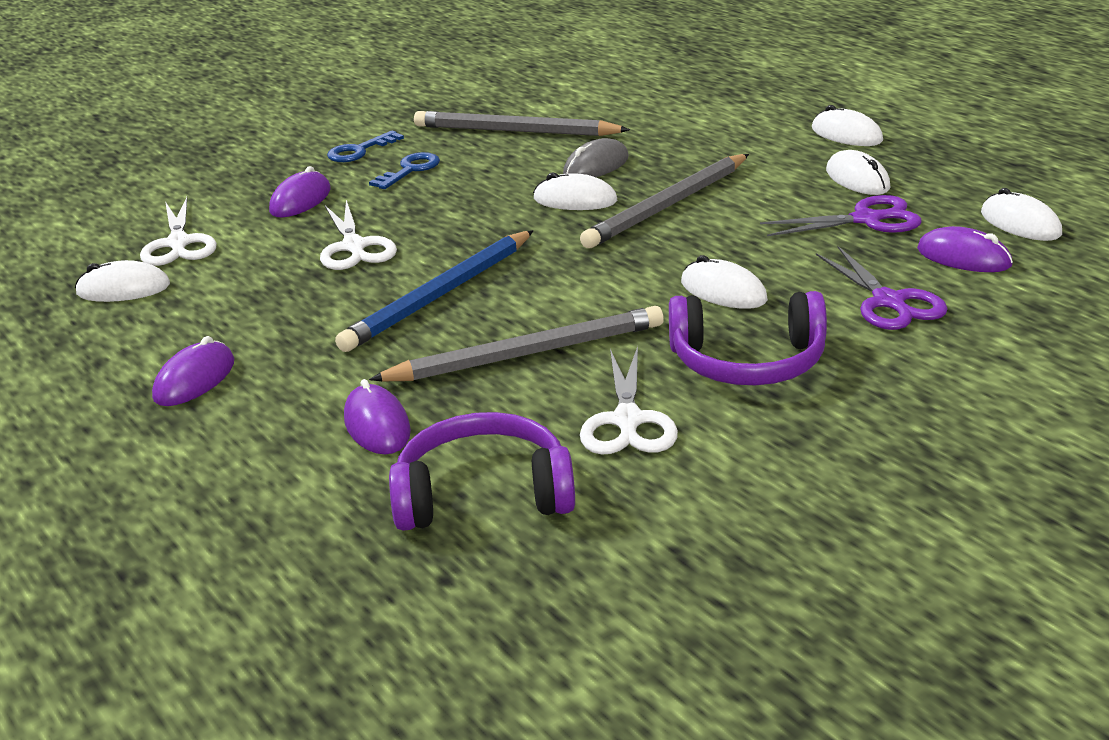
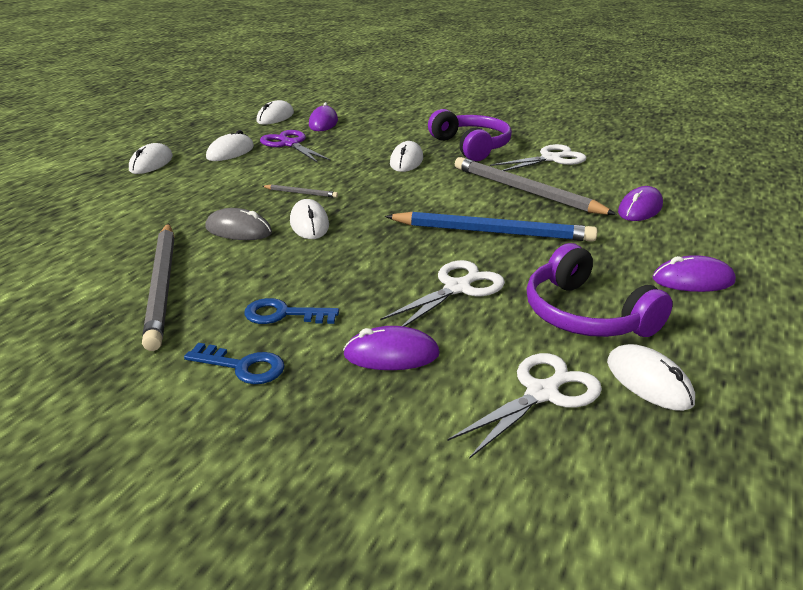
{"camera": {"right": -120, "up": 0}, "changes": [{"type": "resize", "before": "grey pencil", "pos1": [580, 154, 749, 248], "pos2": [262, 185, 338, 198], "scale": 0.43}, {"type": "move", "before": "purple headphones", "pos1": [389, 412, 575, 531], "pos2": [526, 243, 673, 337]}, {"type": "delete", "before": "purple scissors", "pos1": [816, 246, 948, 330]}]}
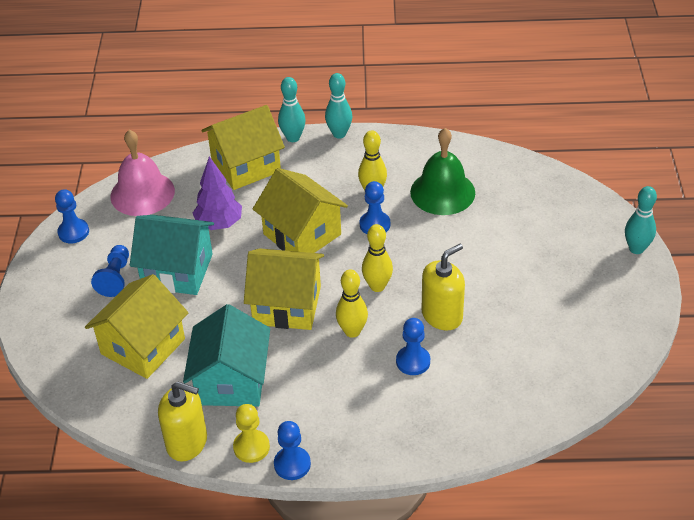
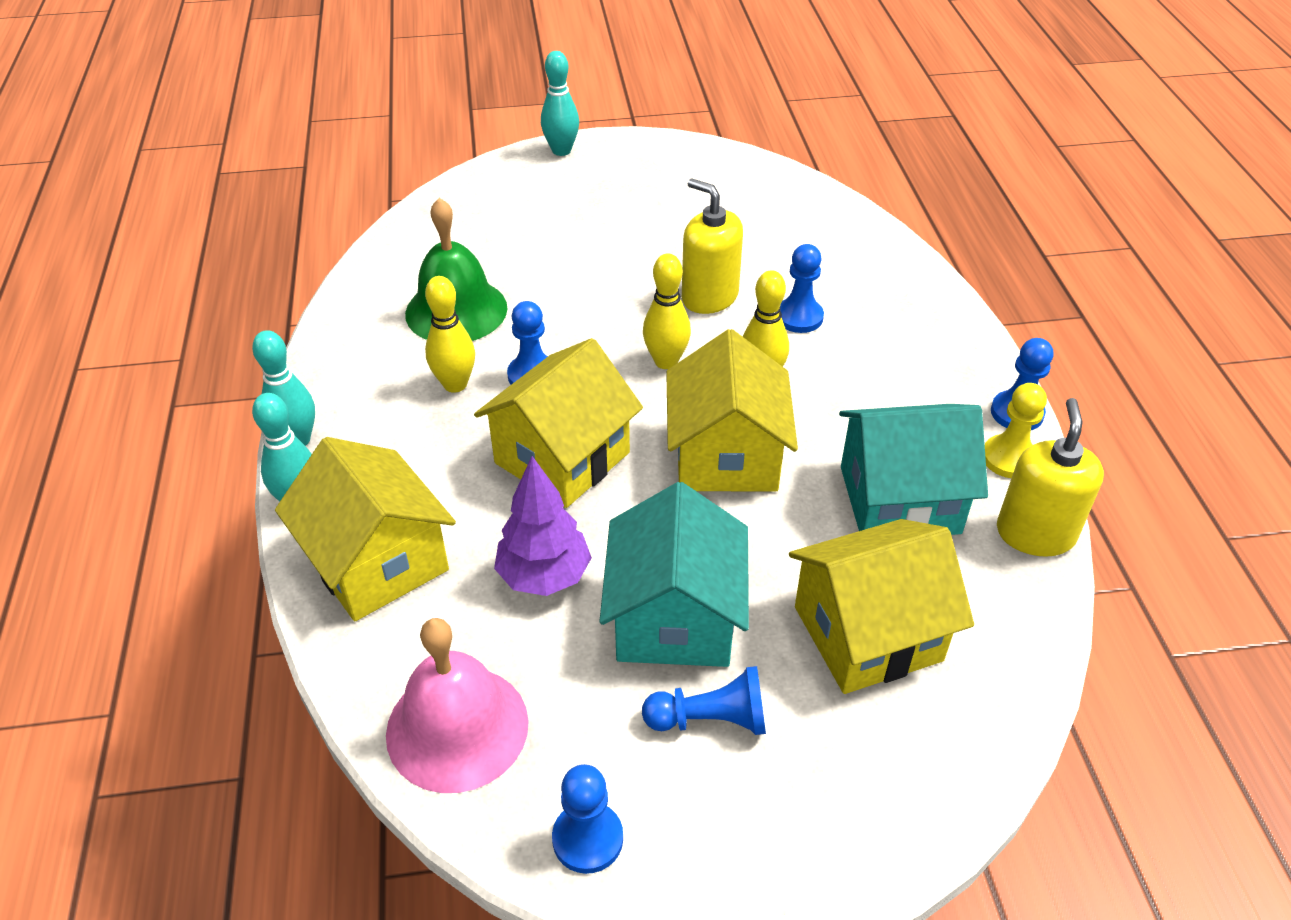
{"camera": {"right": -100, "up": 0}, "changes": [{"type": "rotate", "before": "yellow house", "pos1": [85, 274, 189, 379], "pos2": [789, 519, 974, 694], "turn": -45}]}
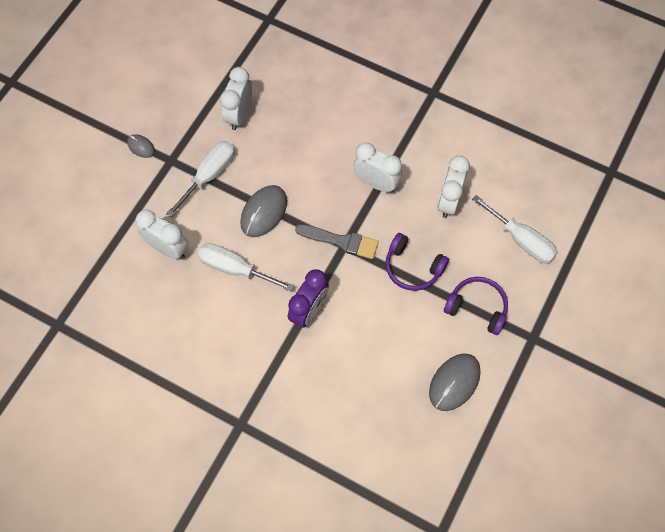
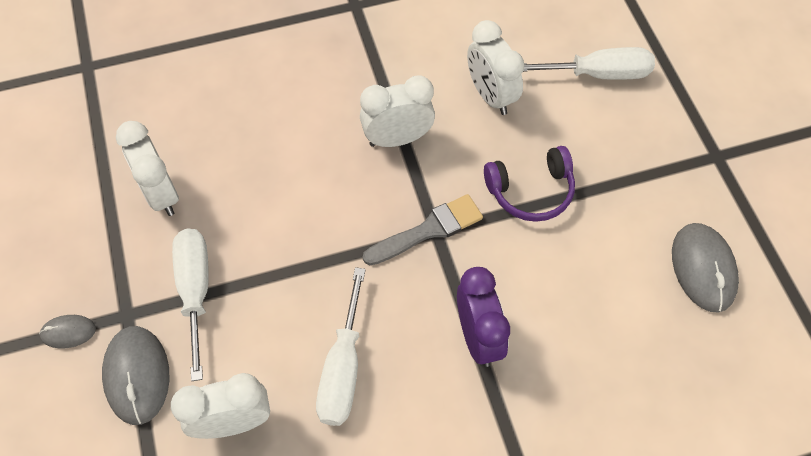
{"camera": {"right": -45, "up": -5}, "changes": [{"type": "move", "before": "grey mouse", "pos1": [240, 185, 287, 237], "pos2": [102, 326, 170, 425]}, {"type": "rotate", "before": "white screwdriver", "pos1": [198, 243, 294, 292], "pos2": [316, 267, 366, 426], "turn": -60}, {"type": "delete", "before": "purple headphones", "pos1": [444, 277, 508, 335]}]}
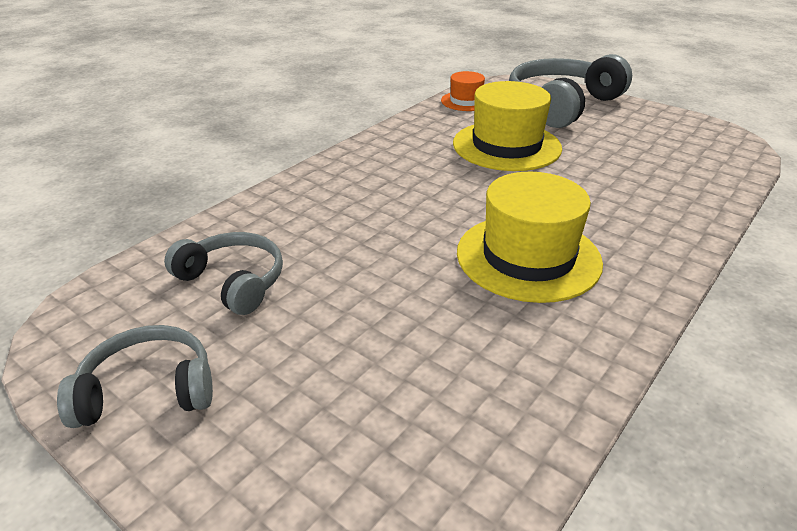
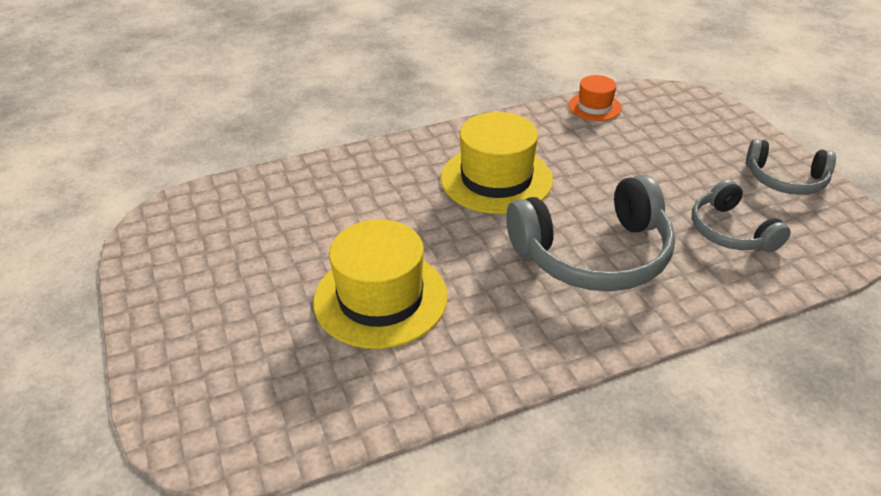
{"camera": {"right": -150, "up": 5}, "changes": [{"type": "move", "before": "grey headphones", "pos1": [509, 54, 632, 128], "pos2": [506, 175, 675, 291]}, {"type": "move", "before": "orange hat", "pos1": [441, 71, 485, 111], "pos2": [568, 75, 622, 121]}]}
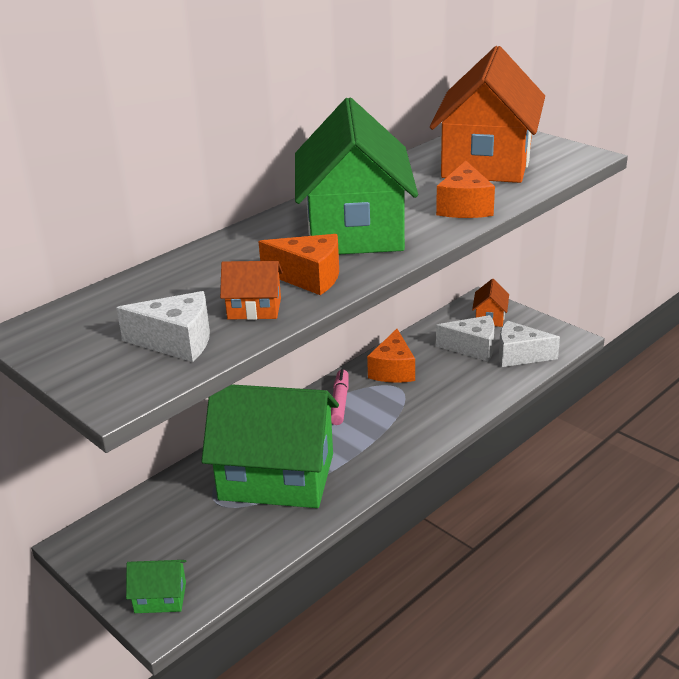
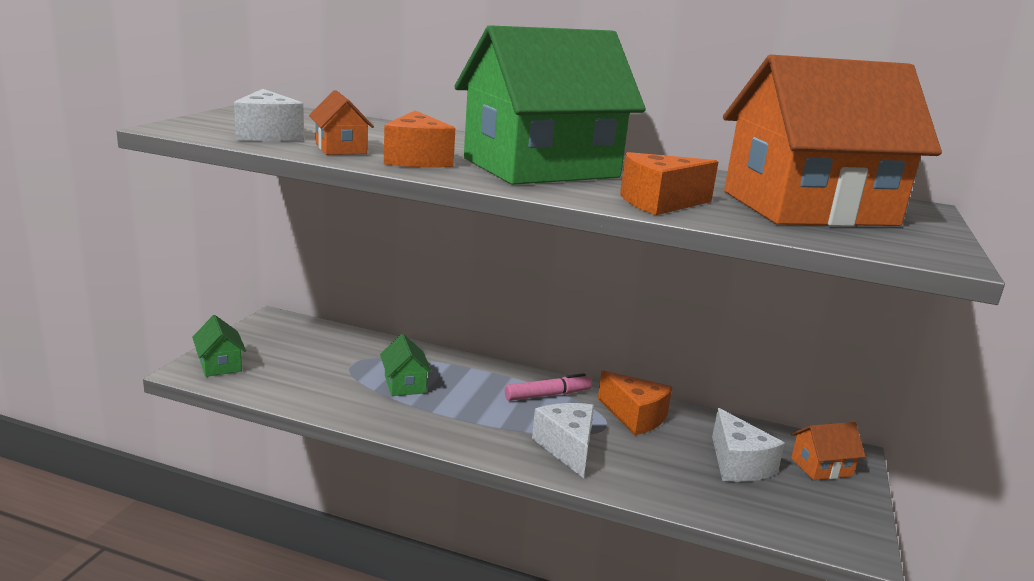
{"camera": {"right": 60, "up": -10}, "changes": [{"type": "resize", "before": "green house", "pos1": [201, 384, 339, 508], "pos2": [380, 334, 432, 396], "scale": 0.4}, {"type": "move", "before": "white cheese", "pos1": [499, 321, 560, 367], "pos2": [532, 403, 594, 478]}, {"type": "rotate", "before": "orange cheese", "pos1": [367, 329, 415, 383], "pos2": [598, 370, 672, 435], "turn": -120}]}
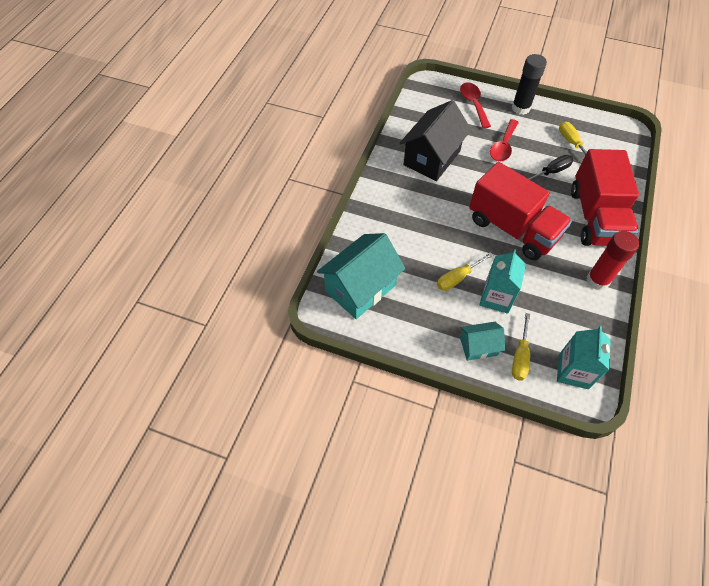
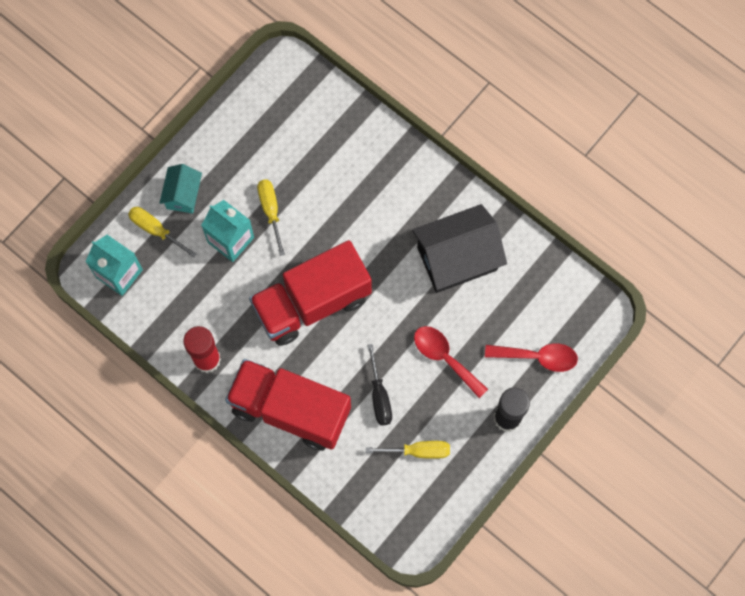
{"camera": {"right": 110, "up": 15}, "changes": [{"type": "rotate", "before": "black house", "pos1": [400, 100, 471, 181], "pos2": [412, 204, 507, 293], "turn": -75}, {"type": "delete", "before": "turquoise house", "pos1": [317, 233, 405, 319]}]}
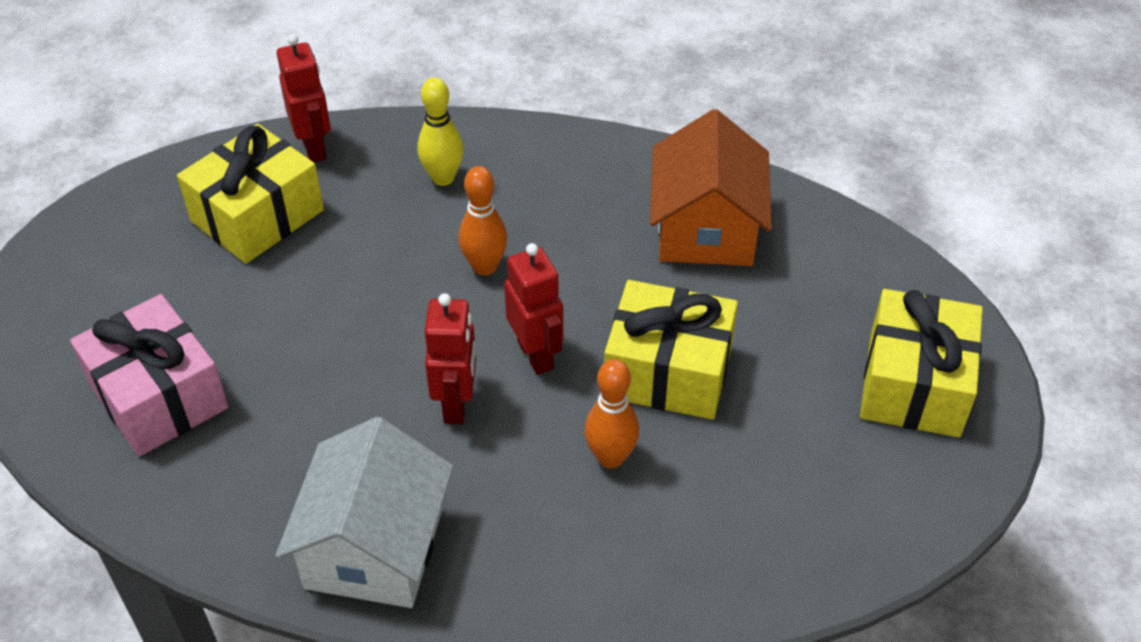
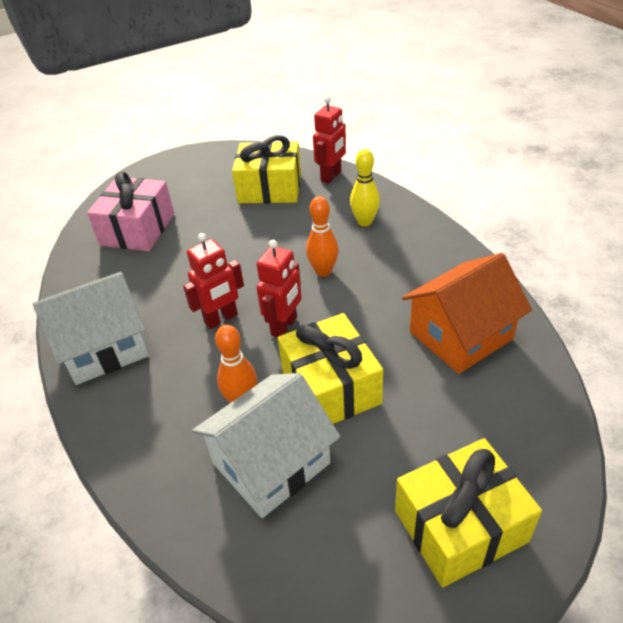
{"camera": {"right": 55, "up": -5}, "changes": [{"type": "insert", "after": "white house", "pos2": [192, 373, 340, 518]}]}
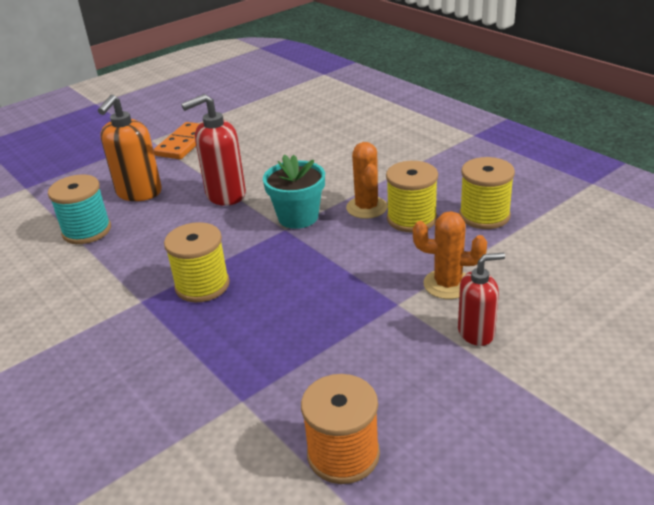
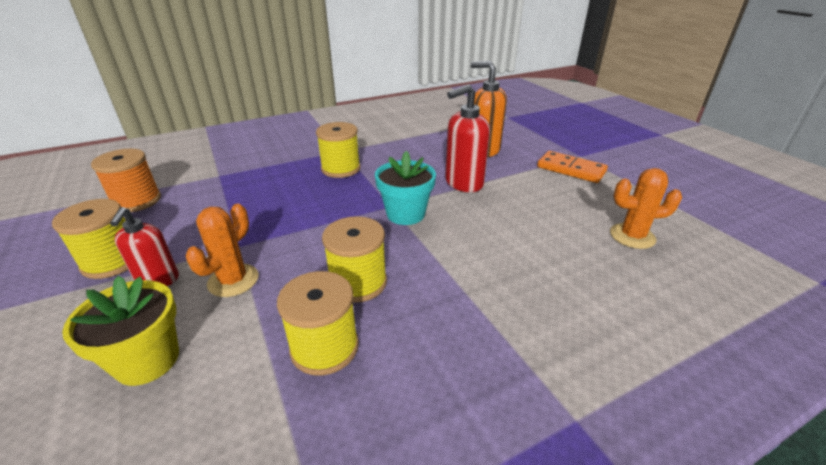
{"camera": {"right": 100, "up": 0}, "changes": [{"type": "insert", "after": "yellow spool", "pos2": [52, 199, 128, 279]}, {"type": "insert", "after": "yellow flower pot", "pos2": [62, 276, 179, 386]}, {"type": "rotate", "before": "red soap dispenser", "pos1": [181, 94, 246, 206], "pos2": [445, 84, 490, 192], "turn": -105}, {"type": "move", "before": "orange cactus", "pos1": [346, 142, 388, 219], "pos2": [610, 168, 682, 249]}, {"type": "delete", "before": "turquoise spool", "pos1": [48, 174, 111, 244]}]}
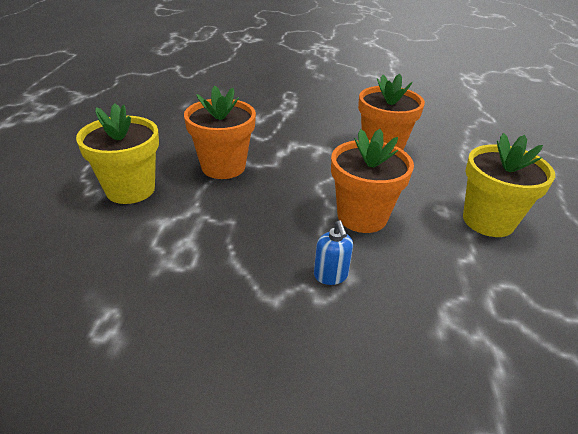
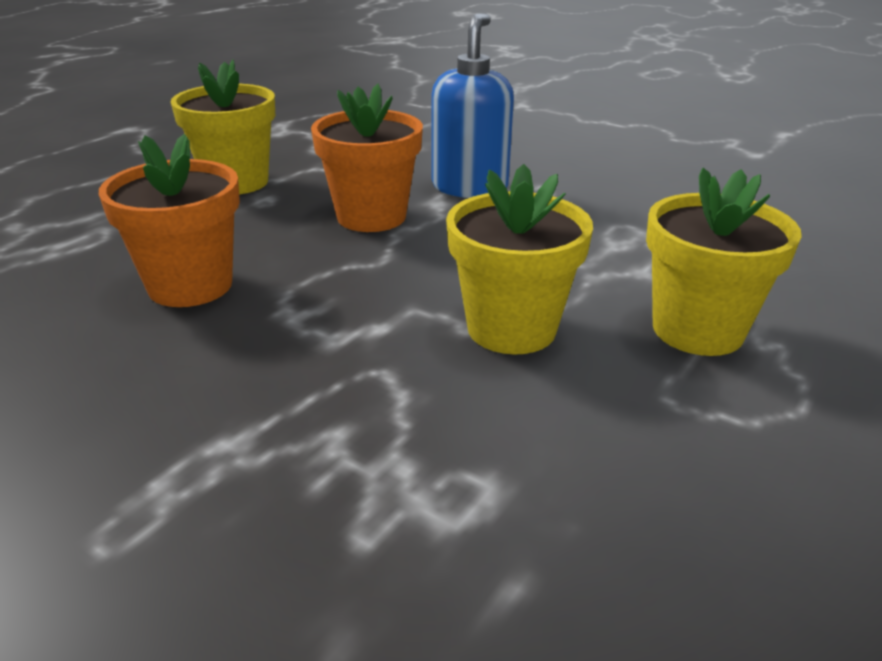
{"camera": {"right": -150, "up": -5}, "changes": [{"type": "resize", "before": "blue soap dispenser", "pos1": [314, 220, 353, 285], "pos2": [431, 13, 514, 198], "scale": 2.01}, {"type": "recolor", "before": "orange flower pot", "after": "yellow flower pot", "pos1": [184, 85, 256, 179], "pos2": [446, 164, 593, 354]}]}
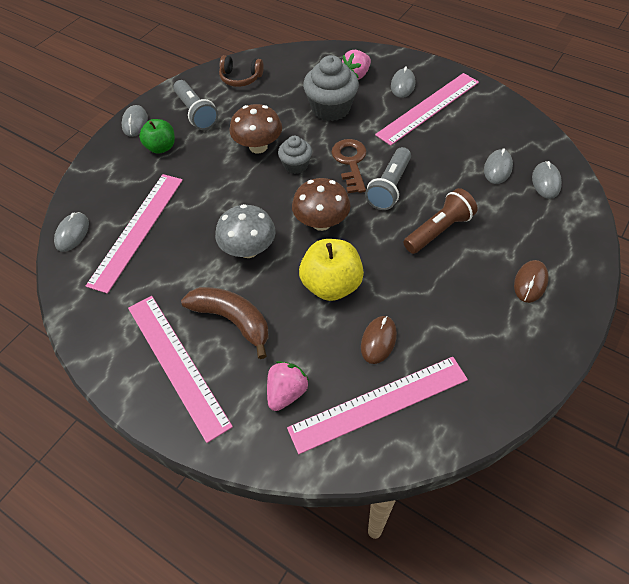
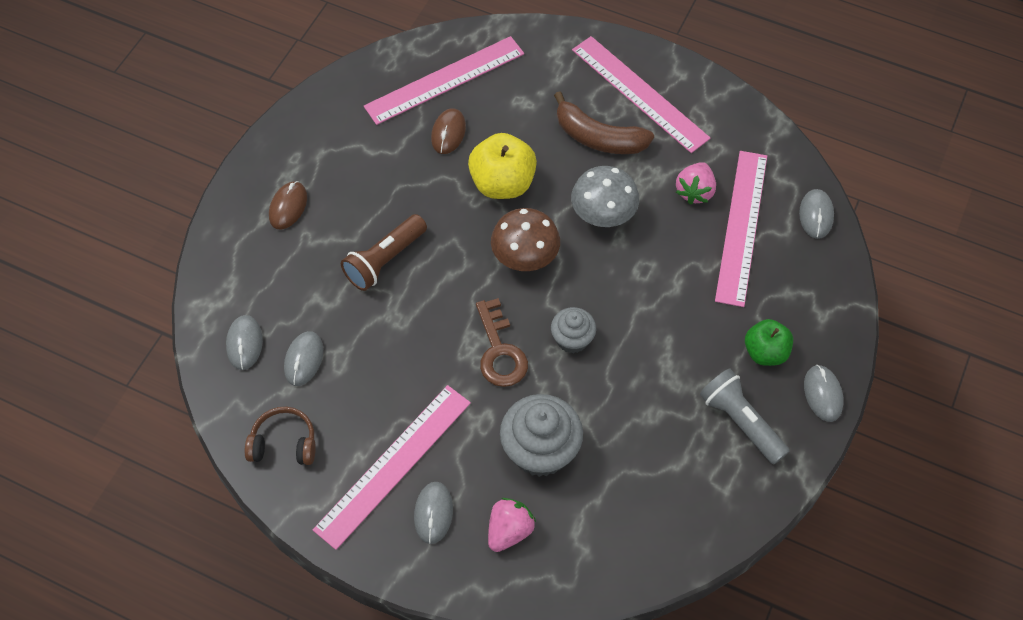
{"camera": {"right": 170, "up": 5}, "changes": [{"type": "move", "before": "brown headphones", "pos1": [219, 55, 264, 87], "pos2": [245, 407, 316, 465]}, {"type": "move", "before": "pink strawberry", "pos1": [267, 361, 309, 411], "pos2": [676, 162, 716, 204]}, {"type": "delete", "before": "brown mushroom", "pos1": [229, 104, 282, 153]}, {"type": "delete", "before": "grey flashlight", "pos1": [365, 147, 411, 210]}]}
